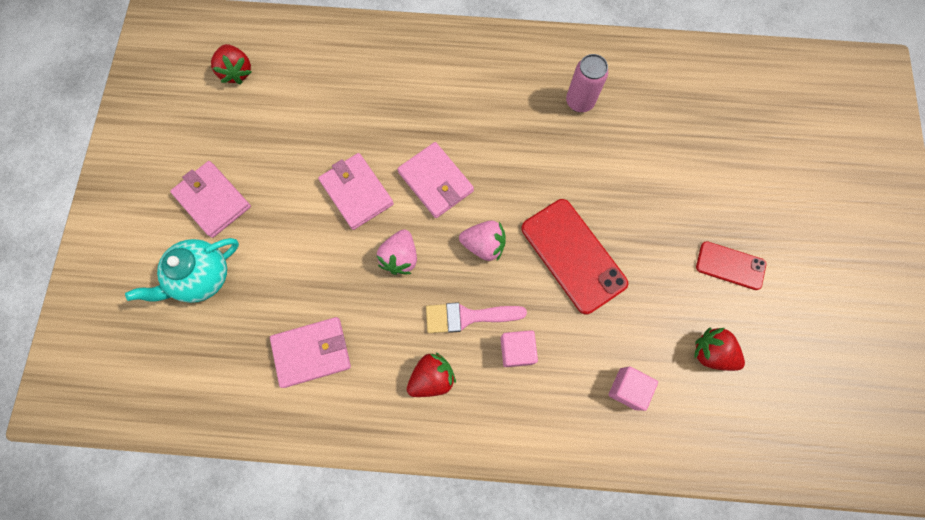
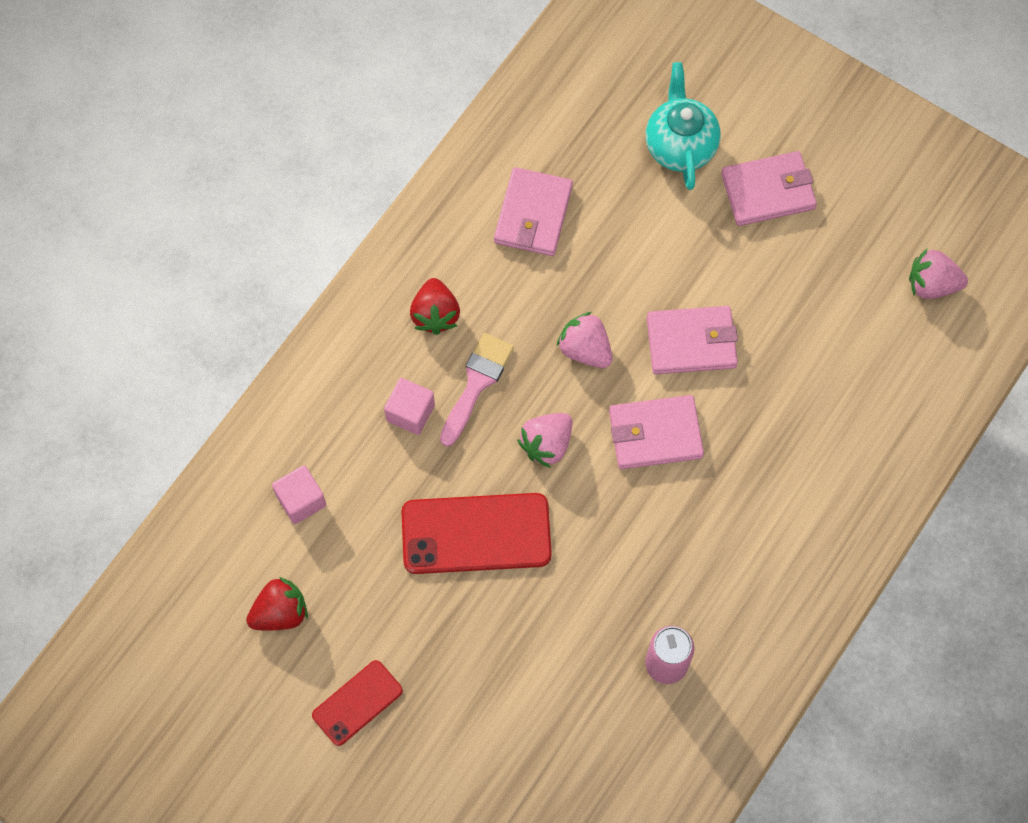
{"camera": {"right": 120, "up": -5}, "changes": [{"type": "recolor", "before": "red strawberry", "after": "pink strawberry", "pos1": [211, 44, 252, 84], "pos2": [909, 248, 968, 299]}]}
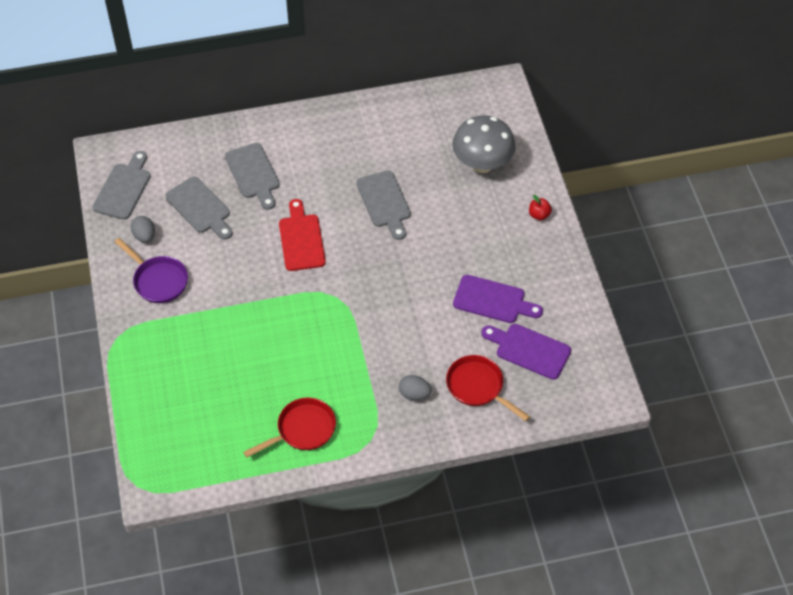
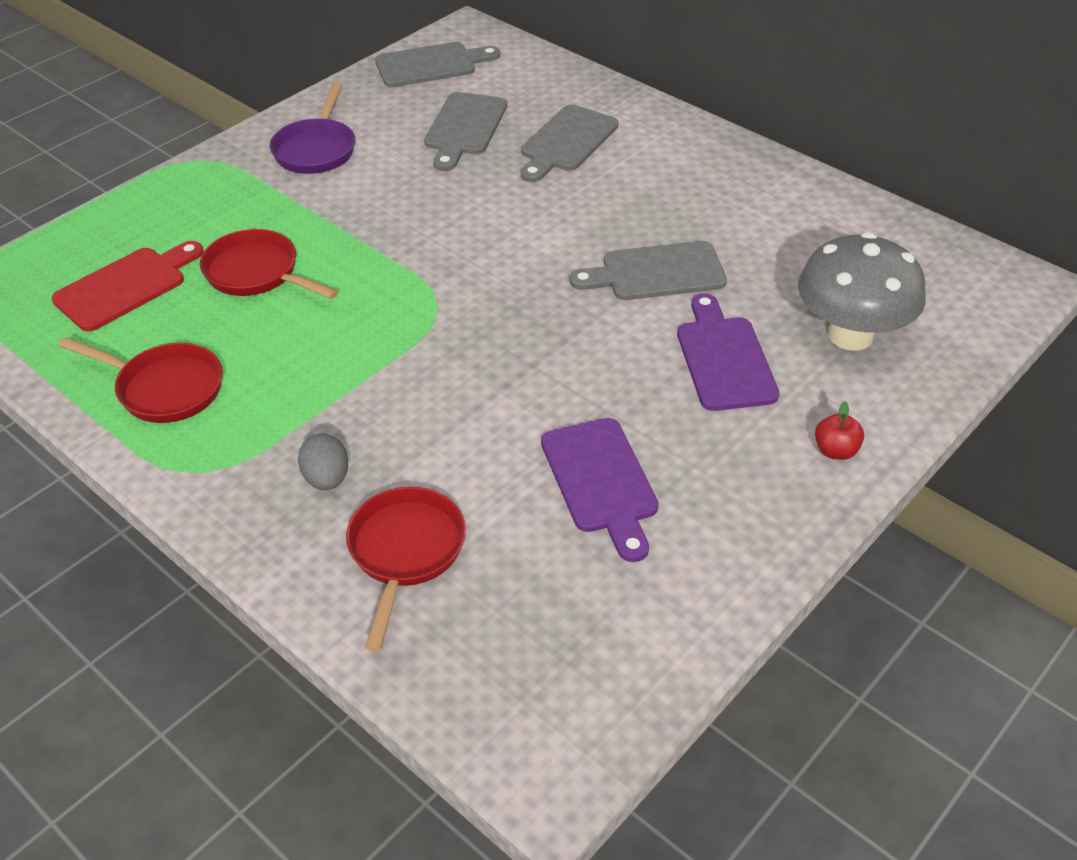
{"camera": {"right": 55, "up": -10}, "changes": [{"type": "move", "before": "red cutting board", "pos1": [279, 199, 326, 271], "pos2": [52, 241, 204, 332]}, {"type": "insert", "after": "red pan", "pos2": [200, 229, 339, 299]}, {"type": "rotate", "before": "grey cutting board", "pos1": [356, 170, 411, 240], "pos2": [570, 241, 727, 300], "turn": 45}, {"type": "move", "before": "purple cutting board", "pos1": [481, 324, 571, 380], "pos2": [677, 293, 779, 411]}, {"type": "delete", "before": "grey egg", "pos1": [131, 216, 155, 243]}]}
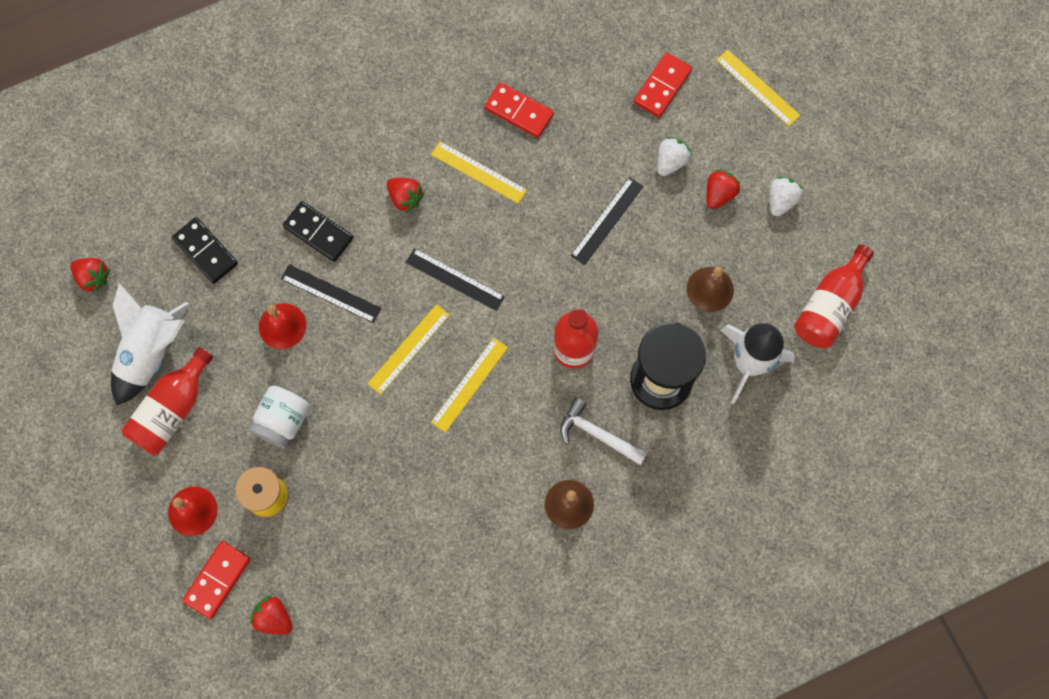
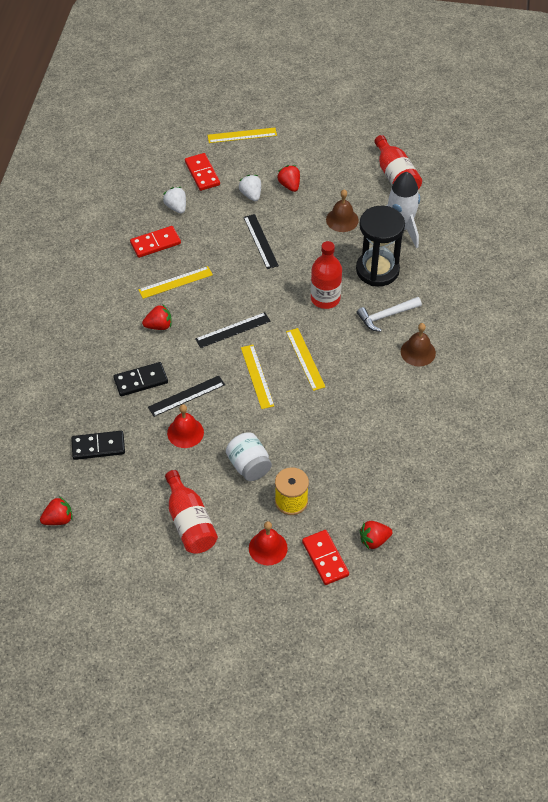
{"camera": {"right": -55, "up": -20}, "changes": [{"type": "move", "before": "white strawberry", "pos1": [769, 177, 803, 217], "pos2": [163, 187, 186, 214]}, {"type": "delete", "before": "white rocket", "pos1": [111, 283, 189, 405]}]}
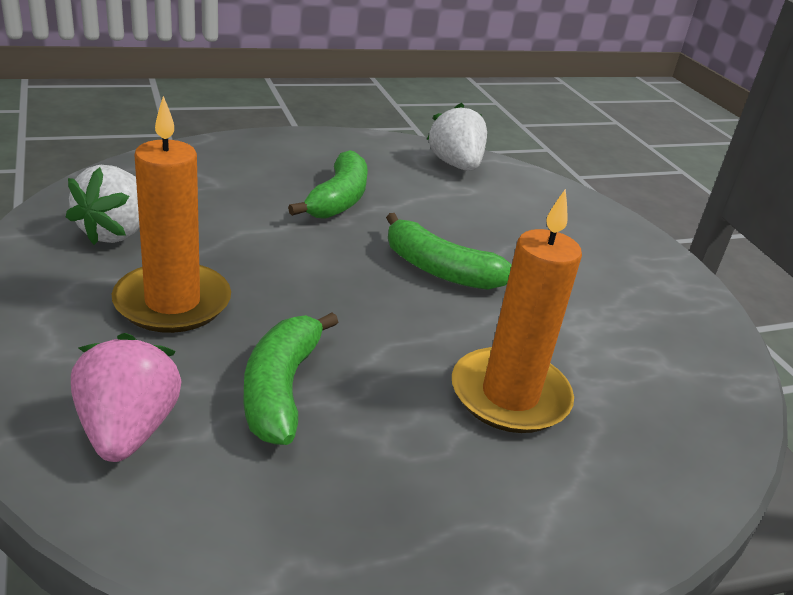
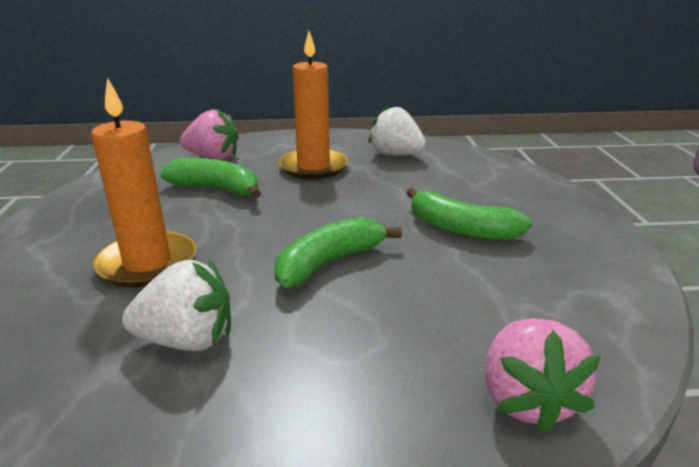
{"camera": {"right": 110, "up": -5}, "changes": [{"type": "move", "before": "white strawberry", "pos1": [427, 103, 487, 171], "pos2": [122, 260, 231, 351]}, {"type": "insert", "after": "pink strawberry", "pos2": [485, 318, 601, 434]}]}
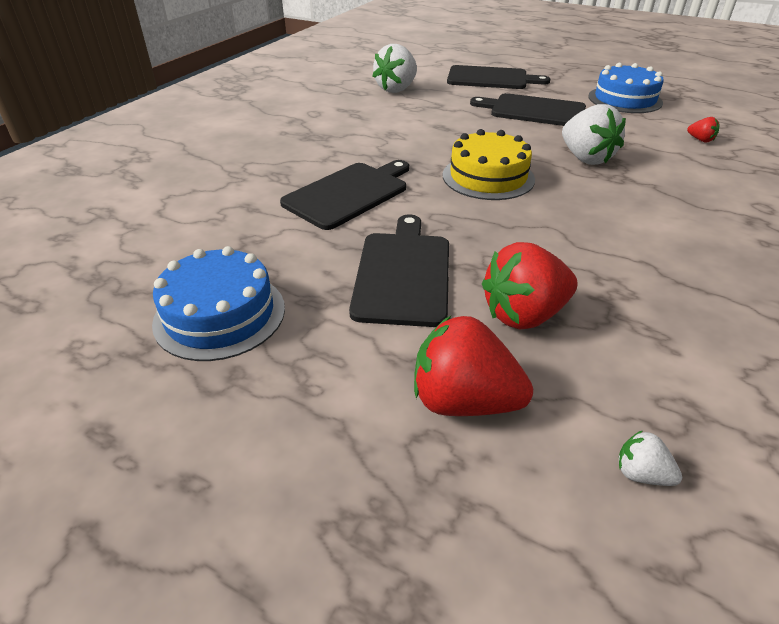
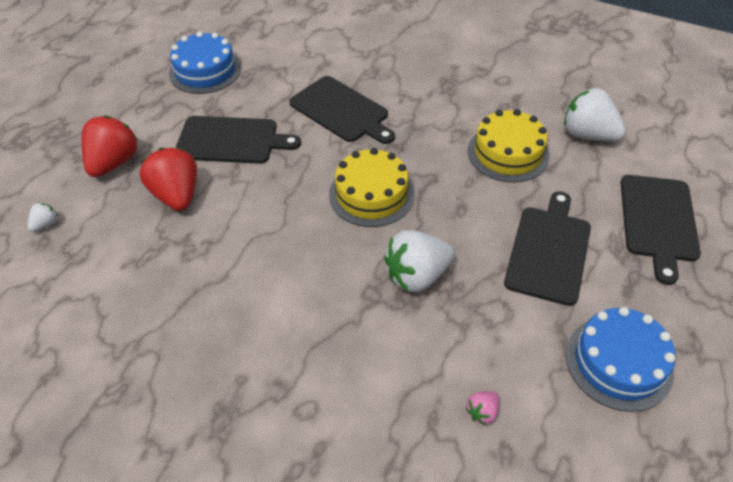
{"camera": {"right": 90, "up": 10}, "changes": [{"type": "recolor", "before": "red strawberry", "after": "pink strawberry", "pos1": [687, 117, 719, 143], "pos2": [466, 391, 500, 425]}, {"type": "insert", "after": "yellow cake", "pos2": [468, 109, 550, 183]}]}
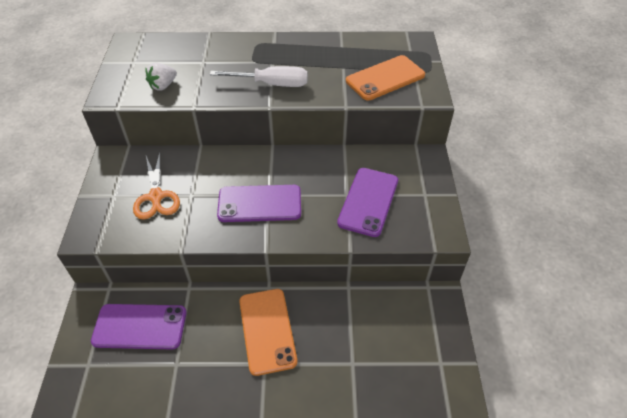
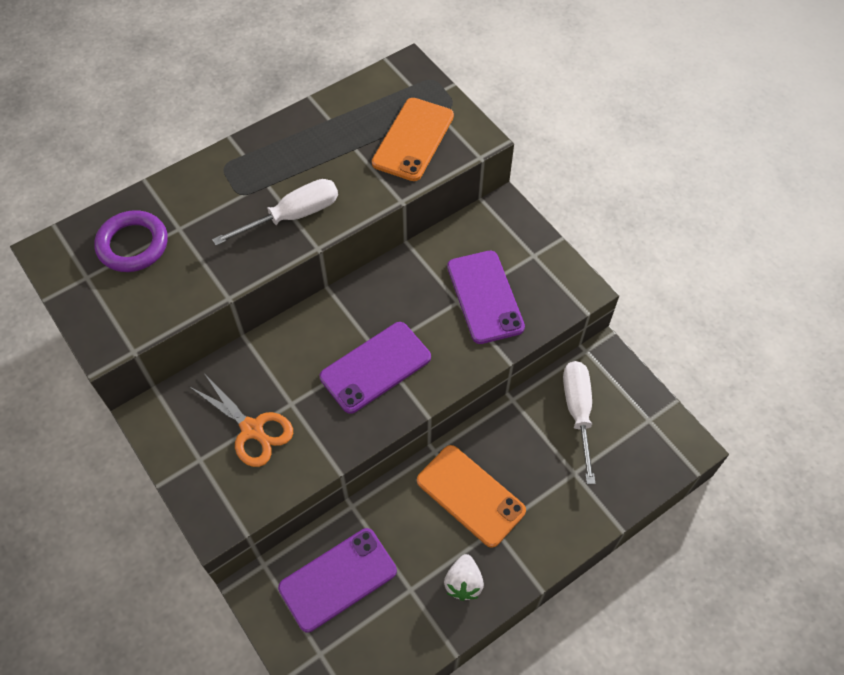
{"camera": {"right": -35, "up": 10}, "changes": [{"type": "insert", "after": "purple ring", "pos2": [94, 210, 168, 272]}, {"type": "move", "before": "white strawberry", "pos1": [145, 63, 177, 91], "pos2": [444, 554, 484, 601]}, {"type": "insert", "after": "white screwdriver", "pos2": [563, 361, 596, 484]}]}
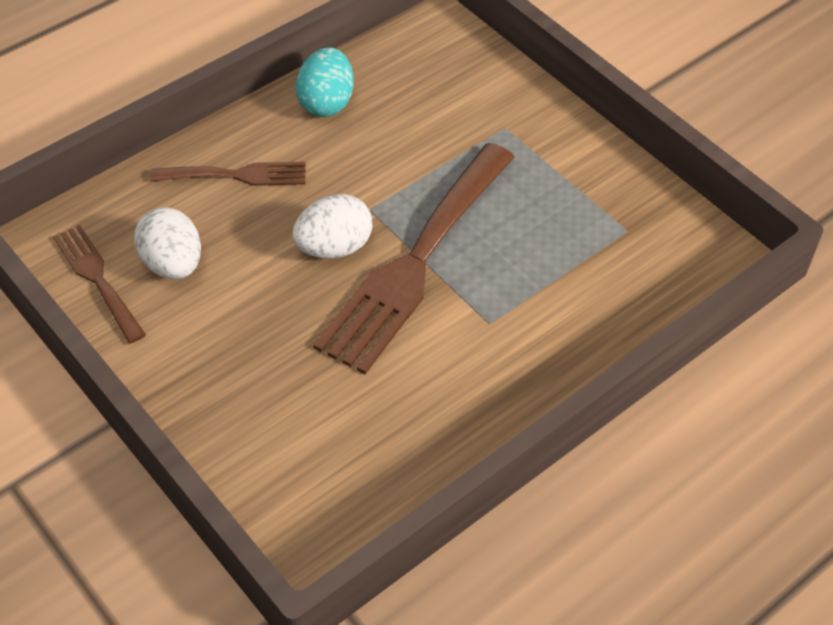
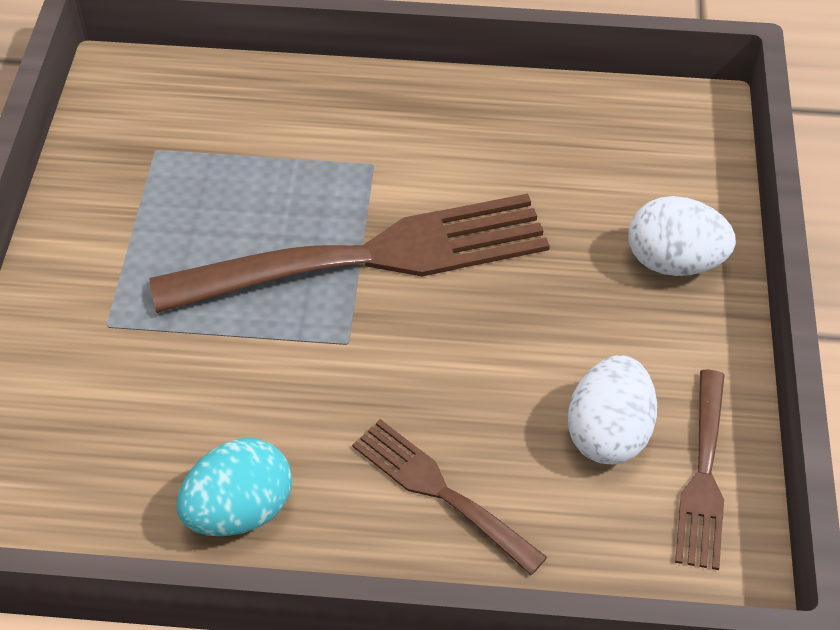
{"camera": {"right": -135, "up": 0}, "changes": [{"type": "move", "before": "white egg", "pos1": [292, 194, 372, 259], "pos2": [628, 196, 736, 276]}]}
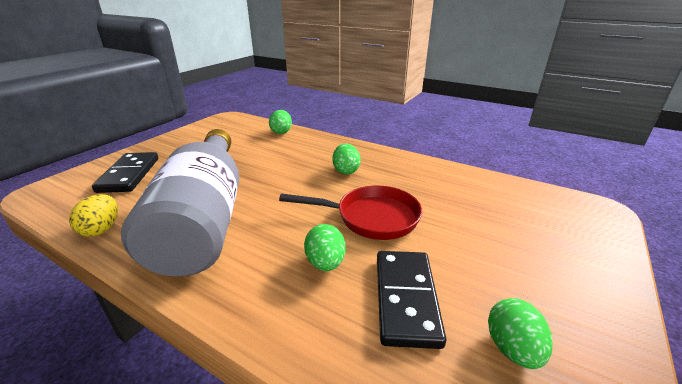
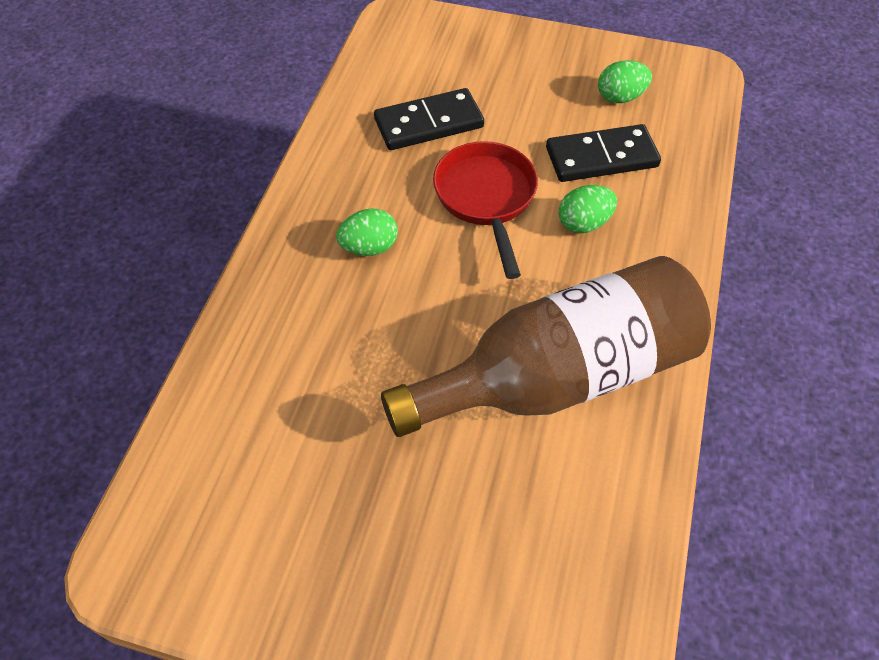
{"camera": {"right": -105, "up": 25}, "changes": [{"type": "move", "before": "black domino", "pos1": [92, 152, 158, 193], "pos2": [374, 88, 484, 150]}, {"type": "recolor", "before": "grey bottle", "after": "brown bottle", "pos1": [121, 129, 239, 277], "pos2": [381, 256, 711, 437]}, {"type": "delete", "before": "yellow egg", "pos1": [69, 194, 118, 237]}, {"type": "delete", "before": "green egg", "pos1": [269, 110, 292, 134]}]}
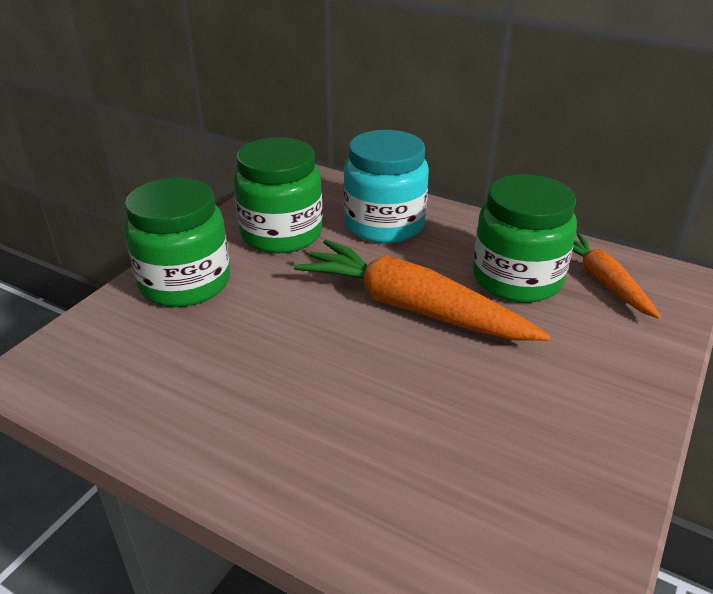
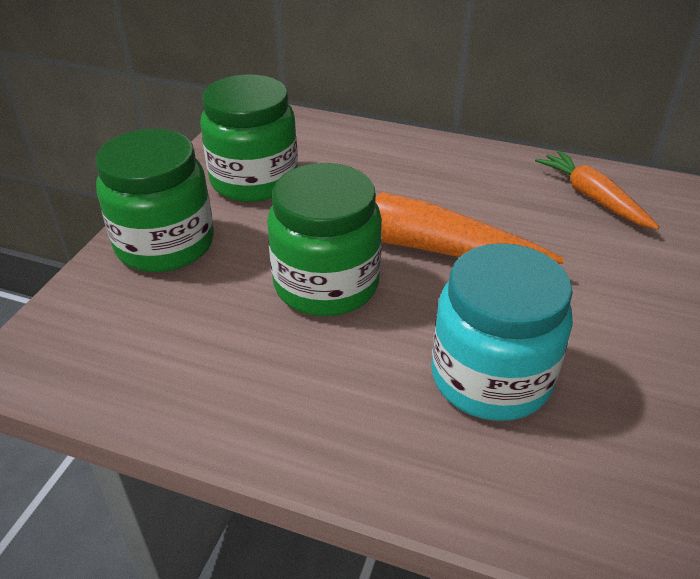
{"camera": {"right": -10, "up": 5}, "changes": [{"type": "move", "before": "green jar", "pos1": [473, 174, 577, 303], "pos2": [267, 163, 382, 316]}, {"type": "move", "before": "turquoise jar", "pos1": [343, 130, 429, 243], "pos2": [431, 243, 573, 421]}]}
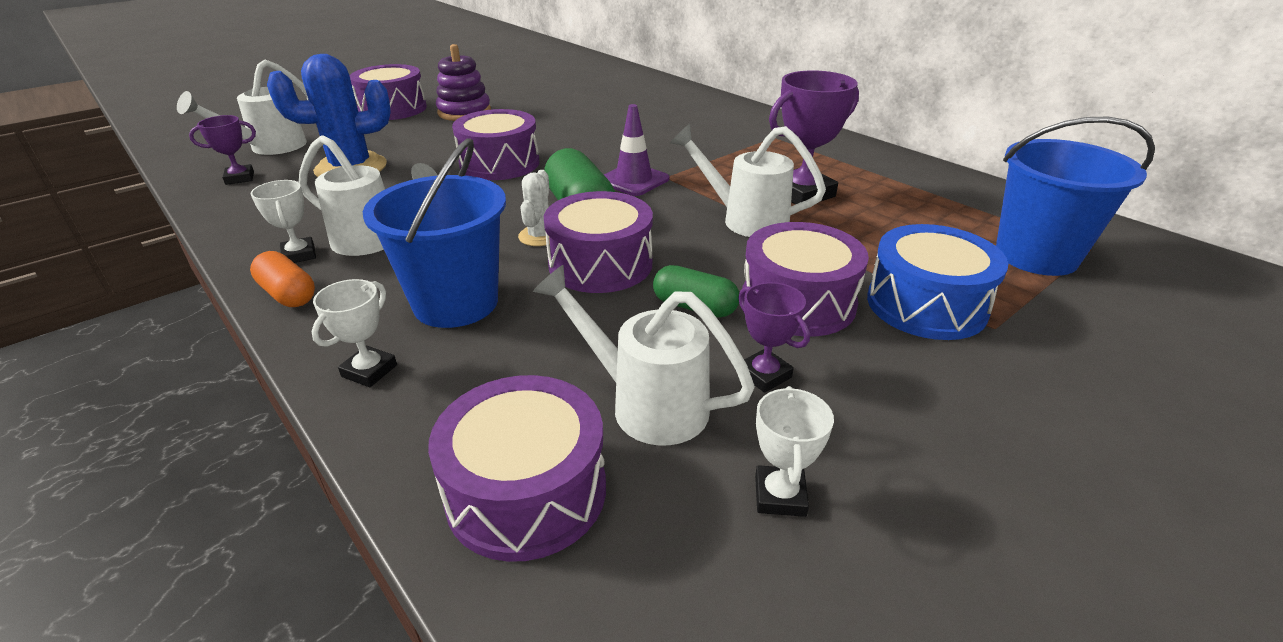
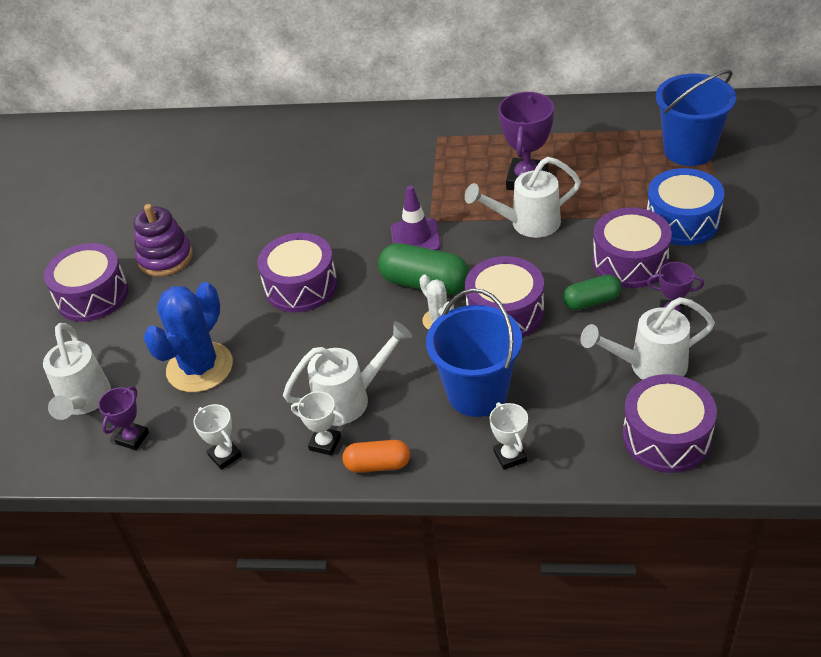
{"camera": {"right": -40, "up": 10}, "changes": [{"type": "move", "before": "white trophy", "pos1": [755, 386, 834, 517], "pos2": [193, 404, 242, 470]}]}
